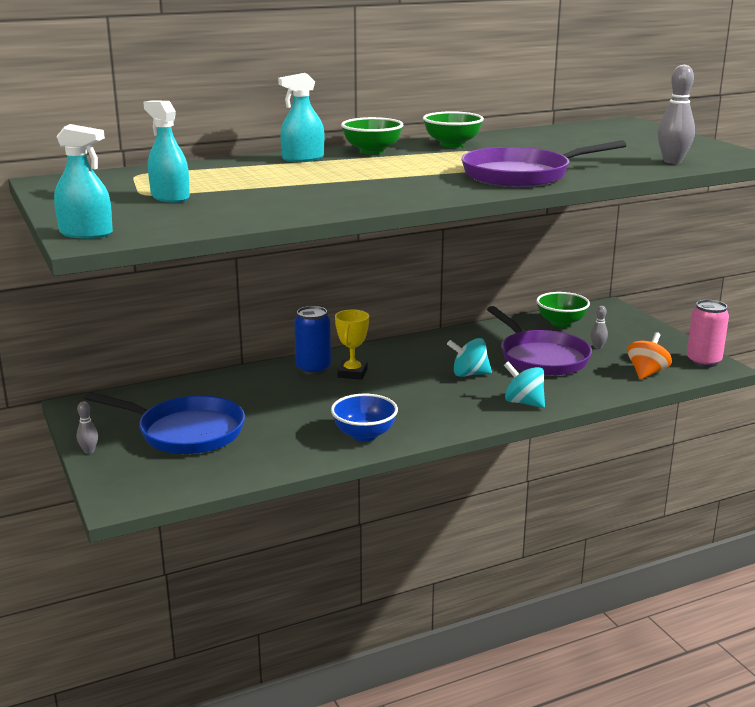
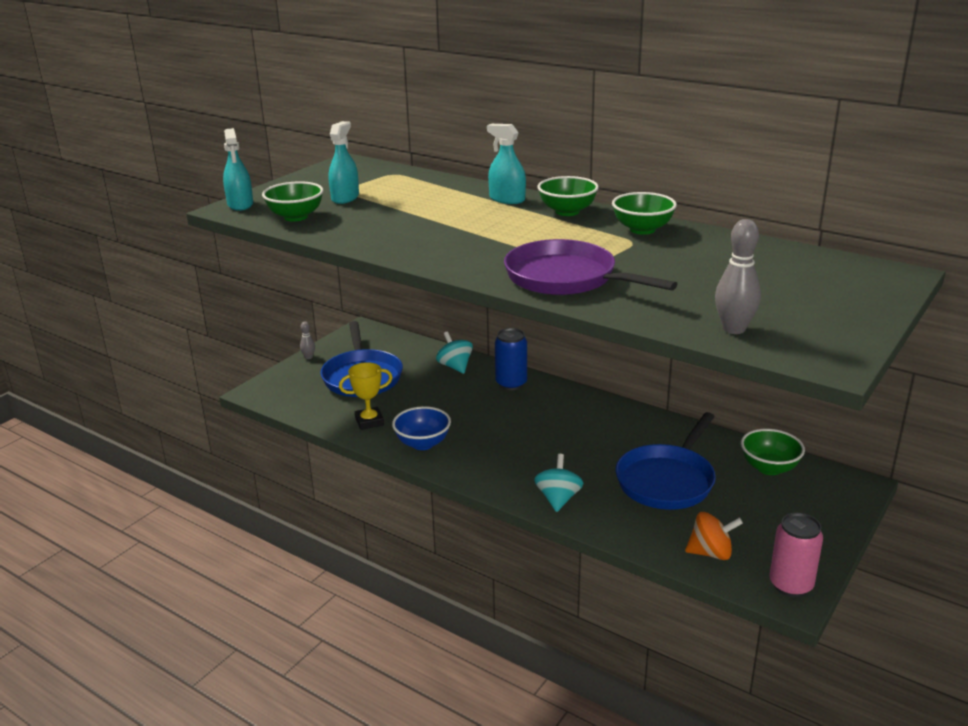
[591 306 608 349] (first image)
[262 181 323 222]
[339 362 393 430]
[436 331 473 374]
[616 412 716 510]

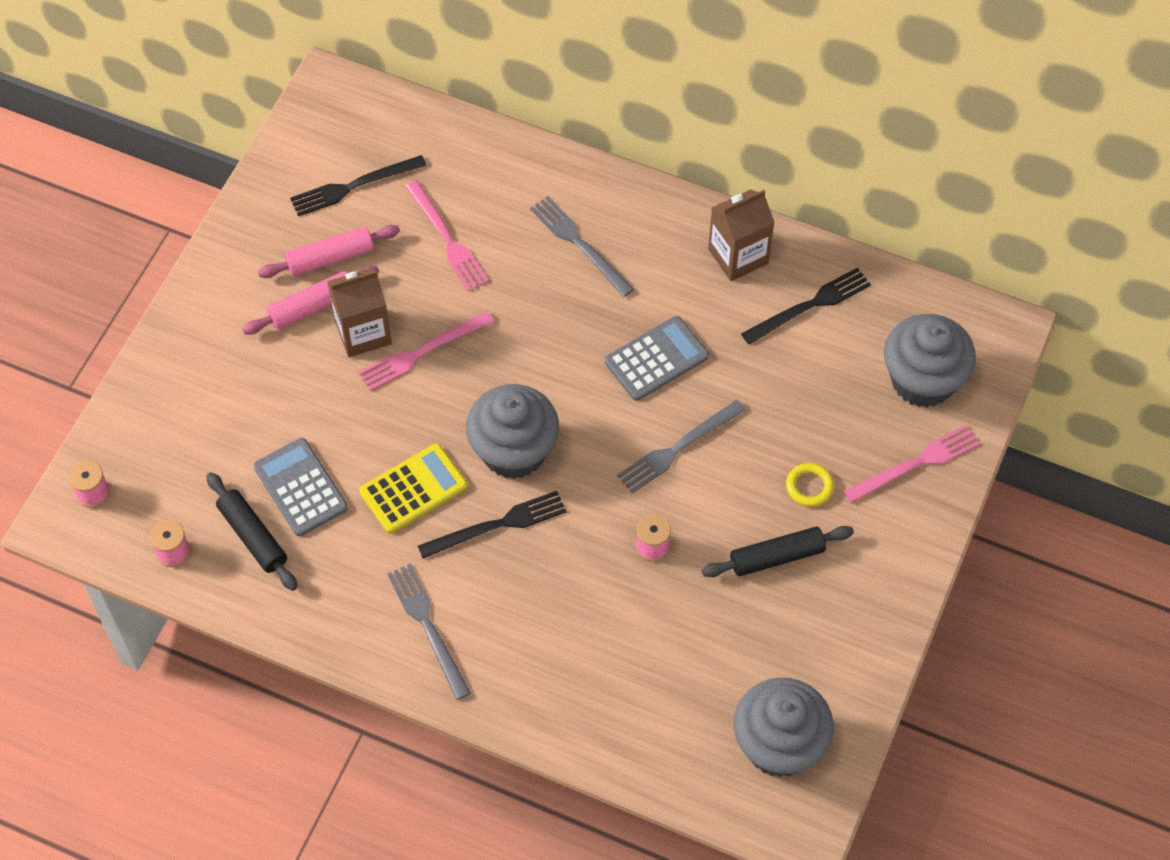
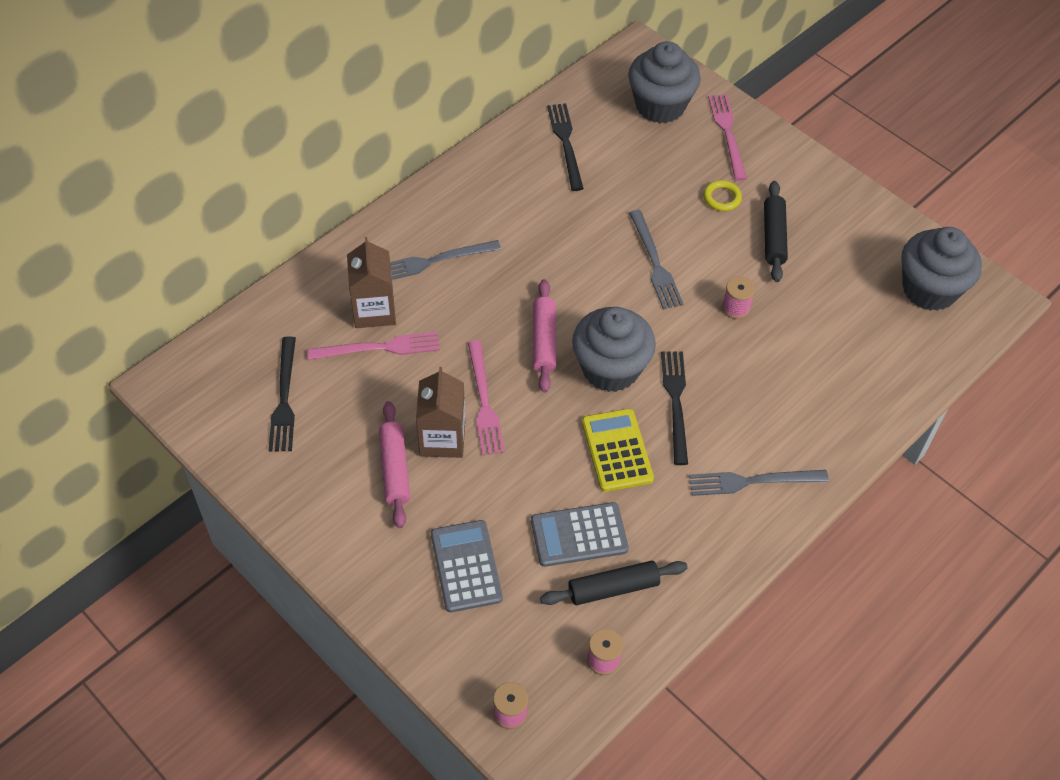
[533 279 556 393]
[431 520 503 612]
[347 237 396 328]

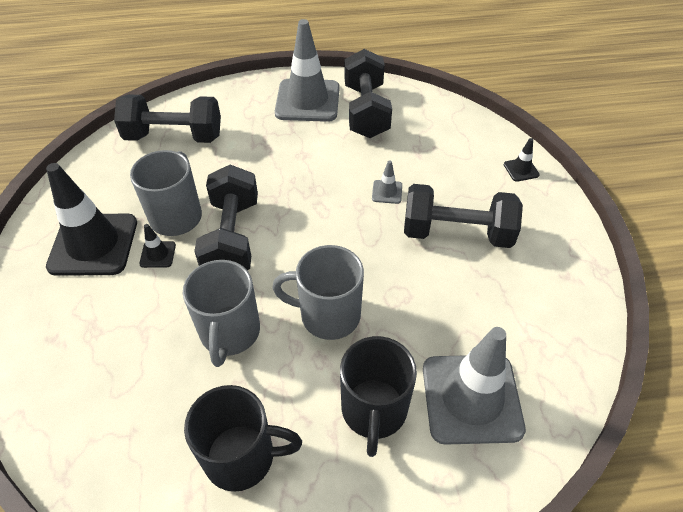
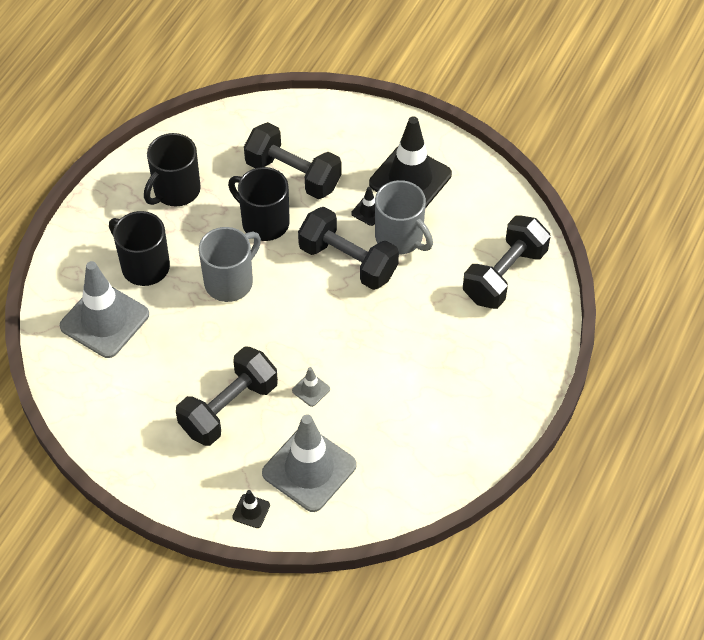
[262 414 357 512]
[244 122 341 199]
[228 167 290 241]

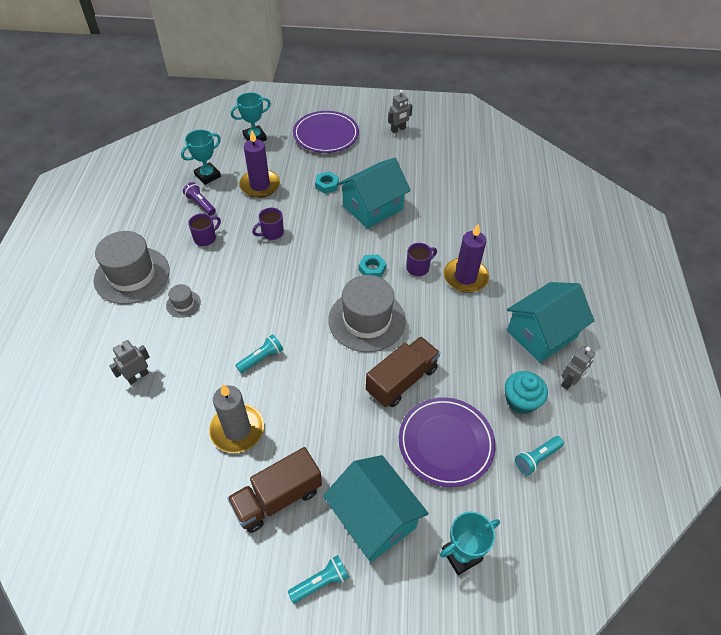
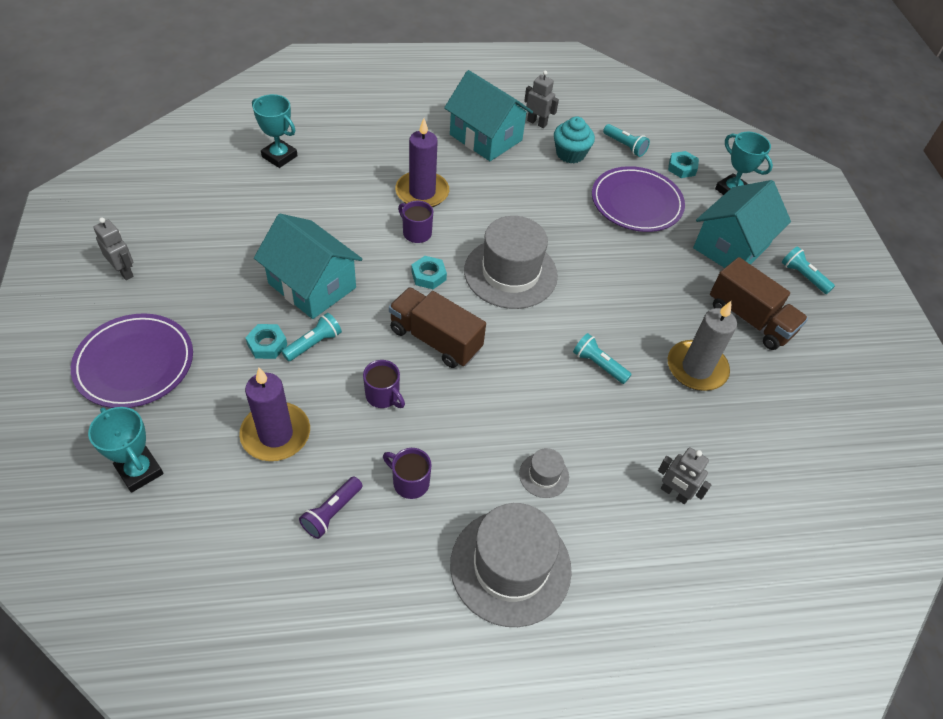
[281 313 342 361]
[668 151 699 178]
[252 94 298 168]
[389 287 486 368]

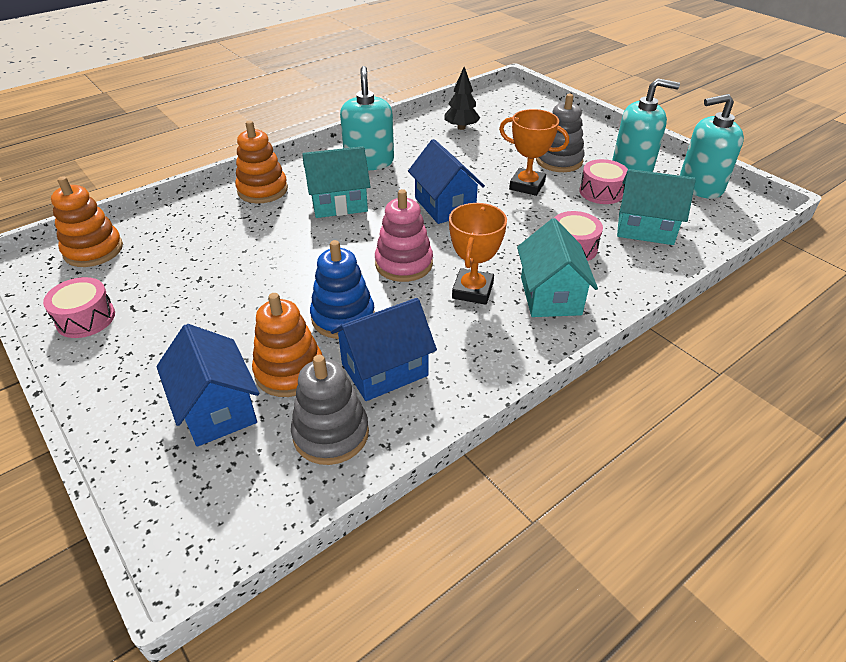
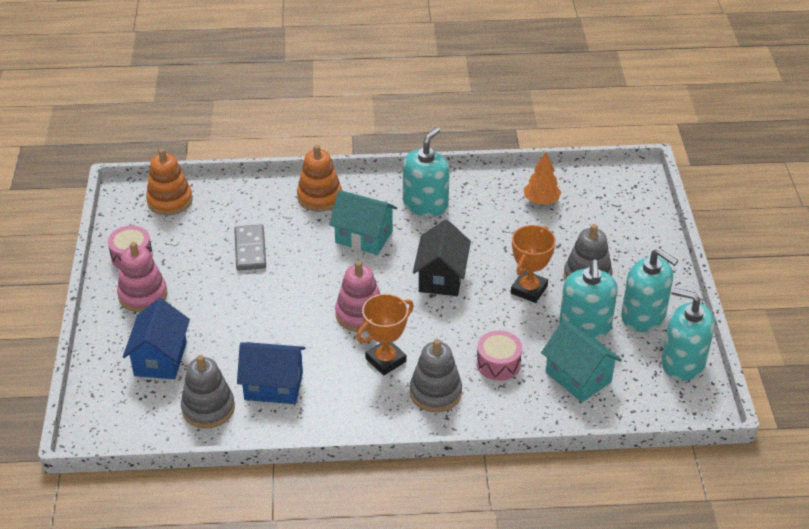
[252 293 322 397] (first image)
[310 240 375 339] (first image)
[117 242 167 312]
[234 224 266 270]
[410 339 462 412]
[559 260 618 339]
[413 219 471 296]
[524 152 561 205]
[511 225 556 303]

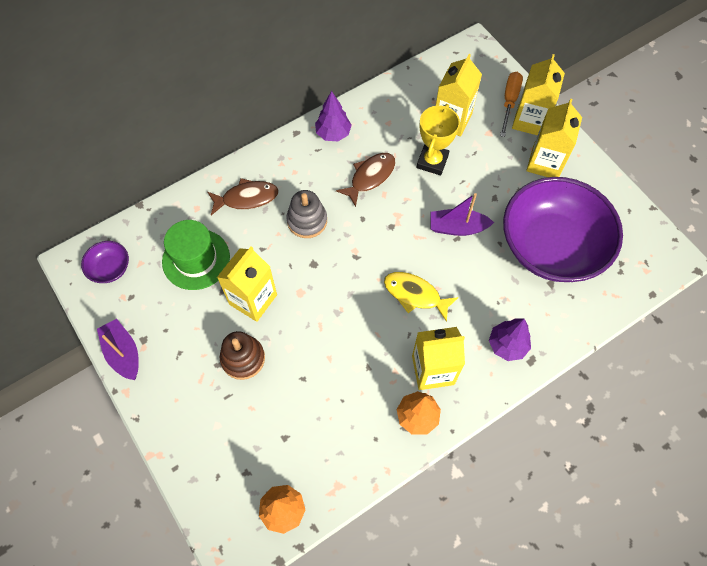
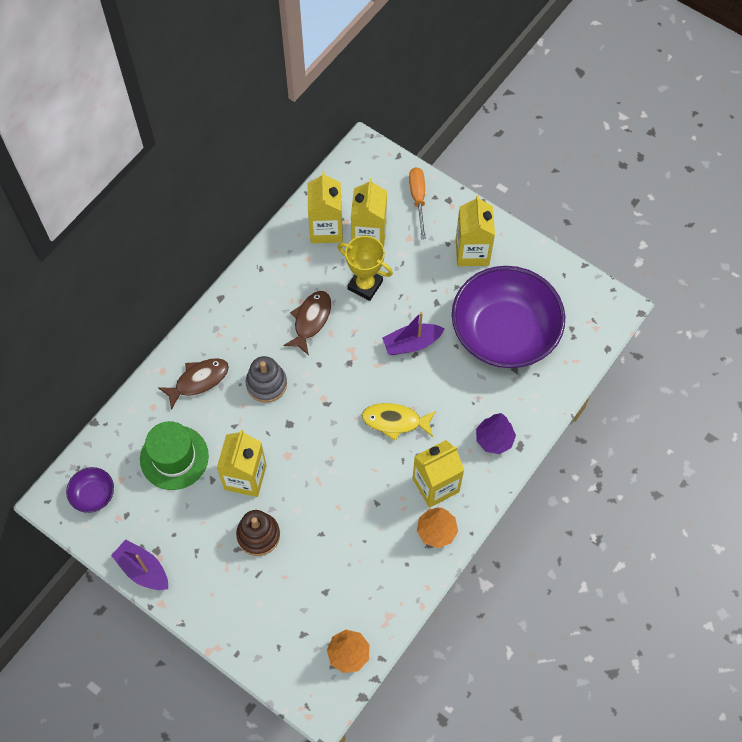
[315 91 352 141] (first image)
[307 171 343 243]
[338 236 393 301]

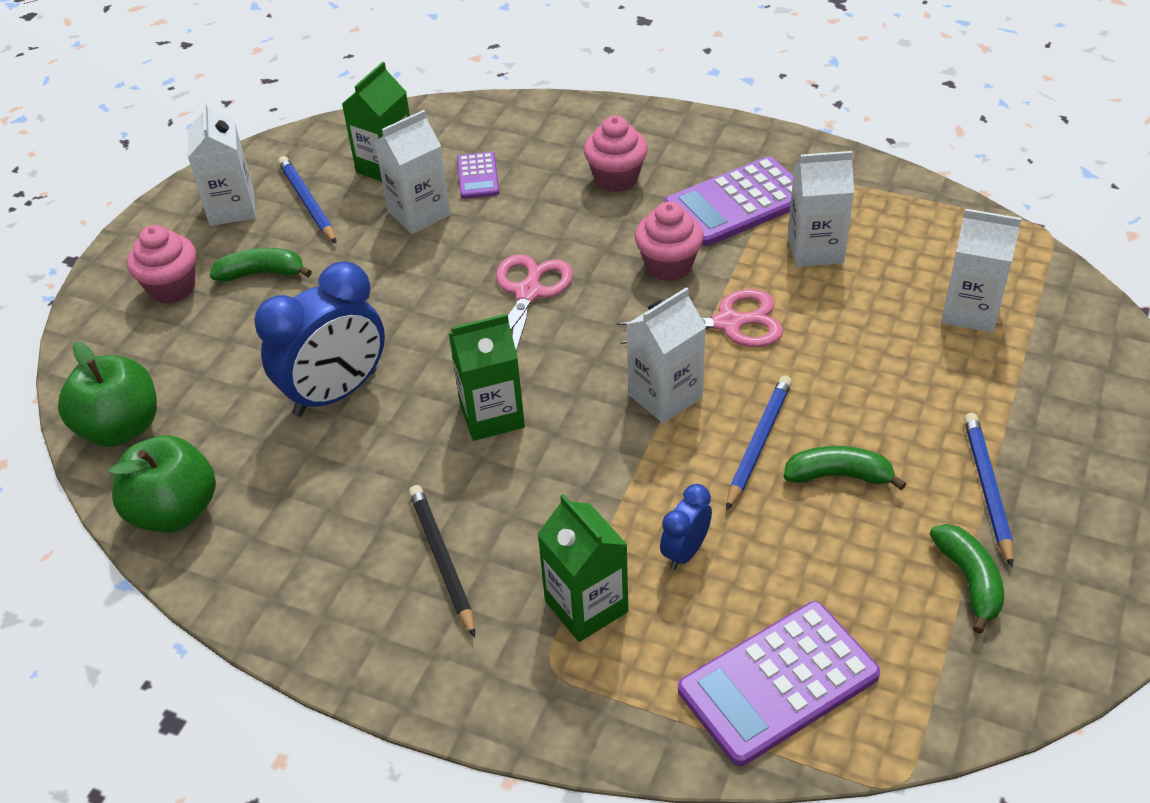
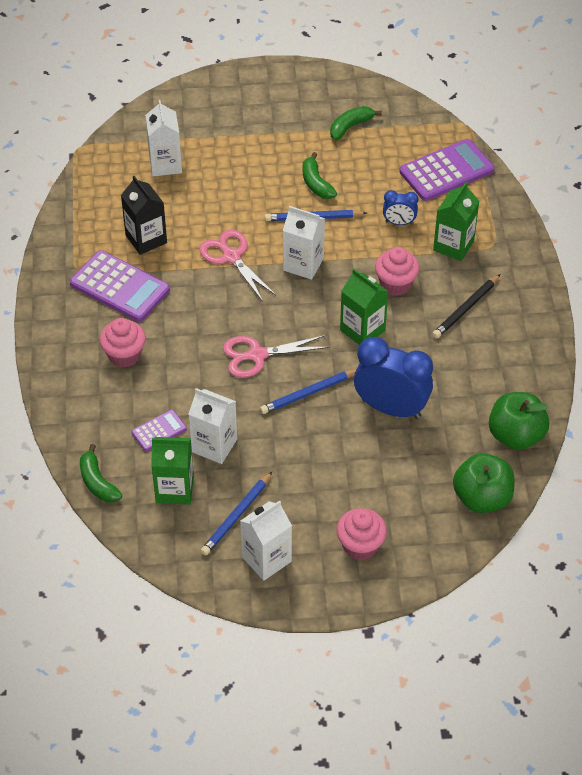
[80 444 122 502]
[375 247 419 296]
[260 369 356 414]
[121 176 167 255]
[399 139 495 201]

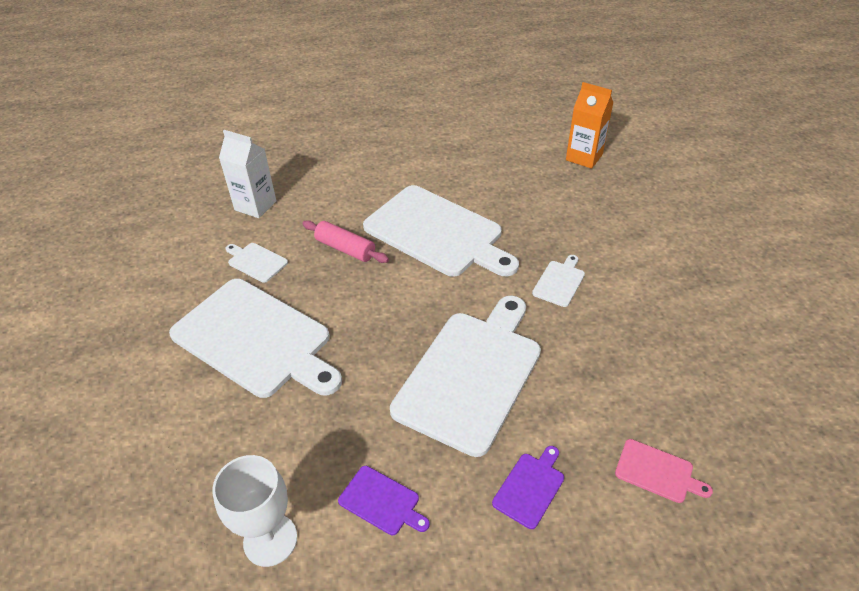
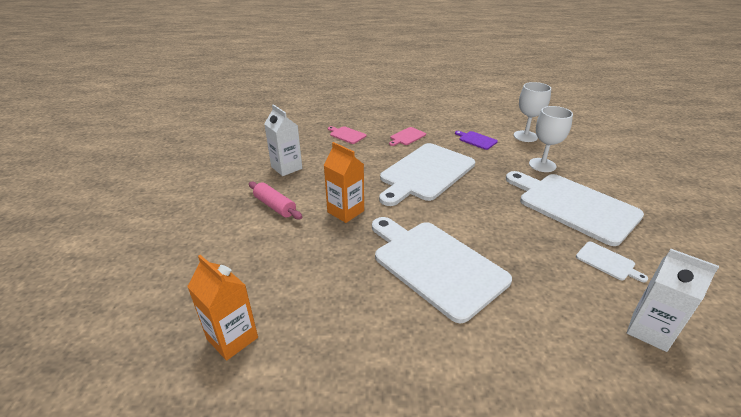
[264 104 302 176]
[529 106 573 172]
[249 181 302 219]
[324 142 364 223]
[389 127 426 146]

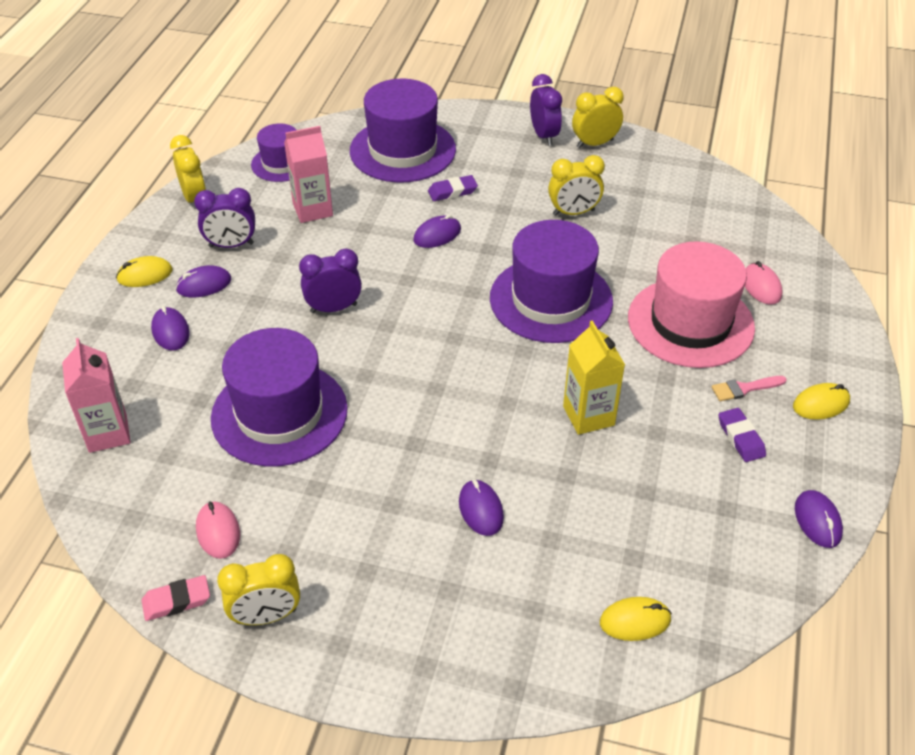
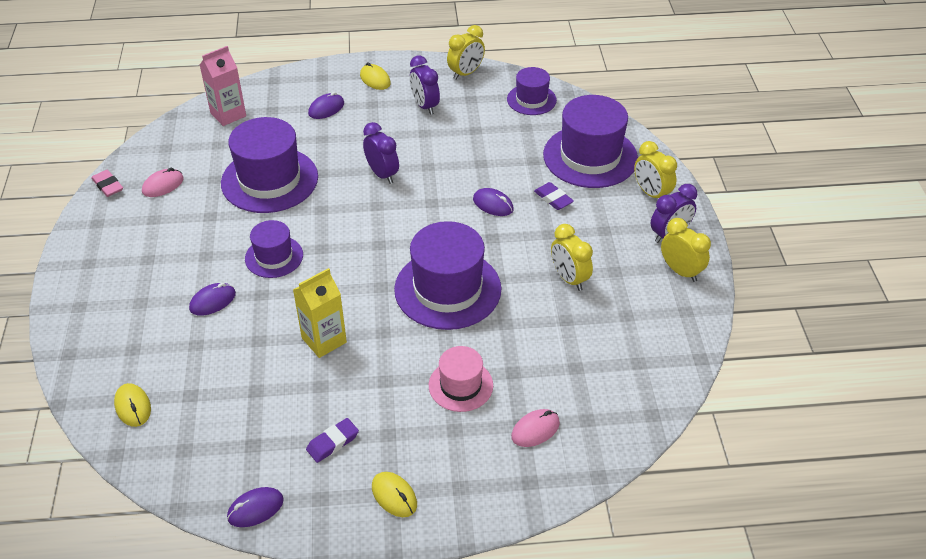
[176 265 231 298] (first image)
[284 126 333 223] (first image)
[712 376 787 401] (first image)
[245 220 303 278]
[634 141 677 198]
[429 346 493 412]

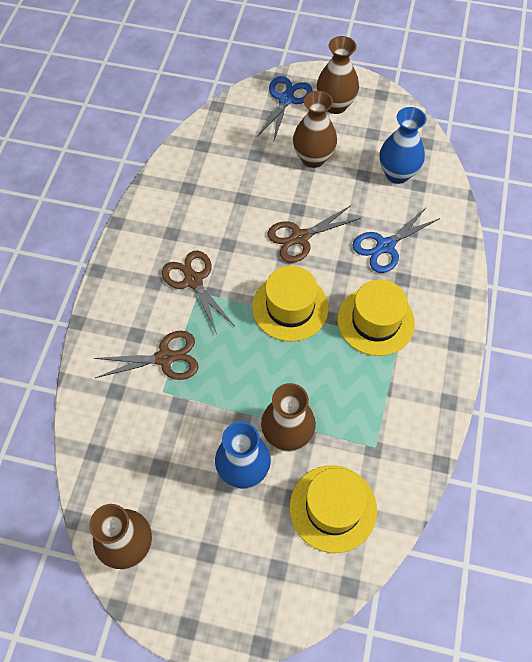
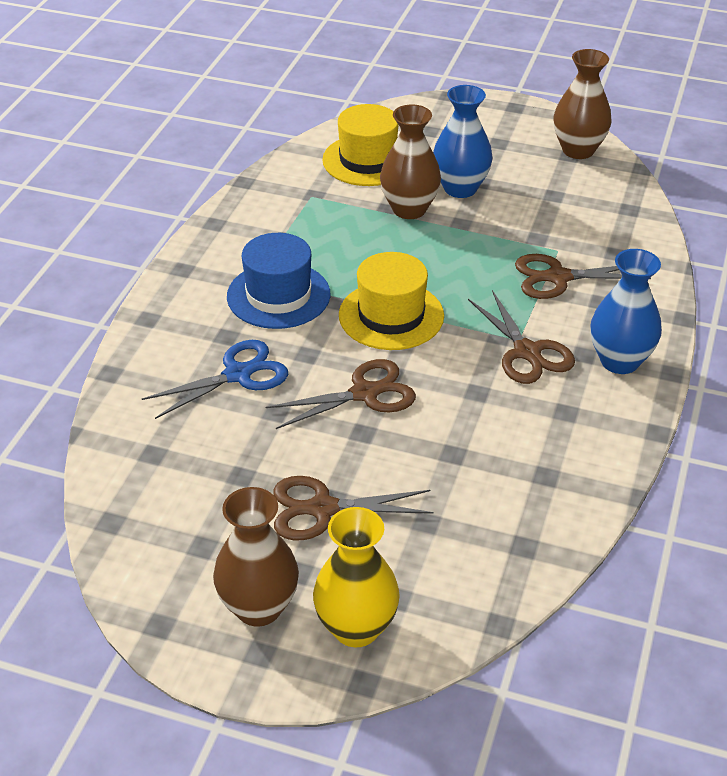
[590 249 662 374]
[313 507 400 647]
[273 476 434 540]
[227 233 331 329]

